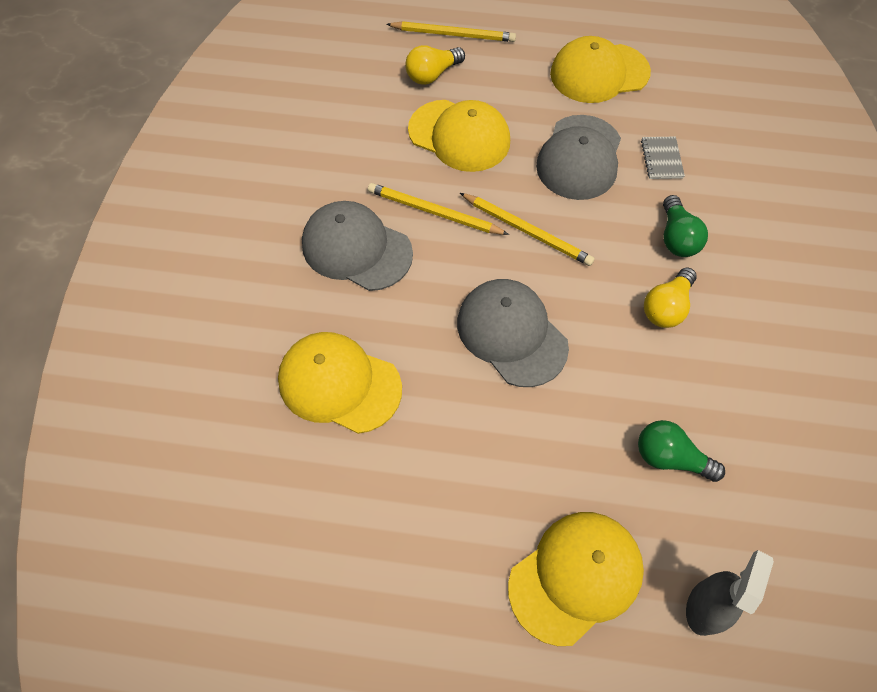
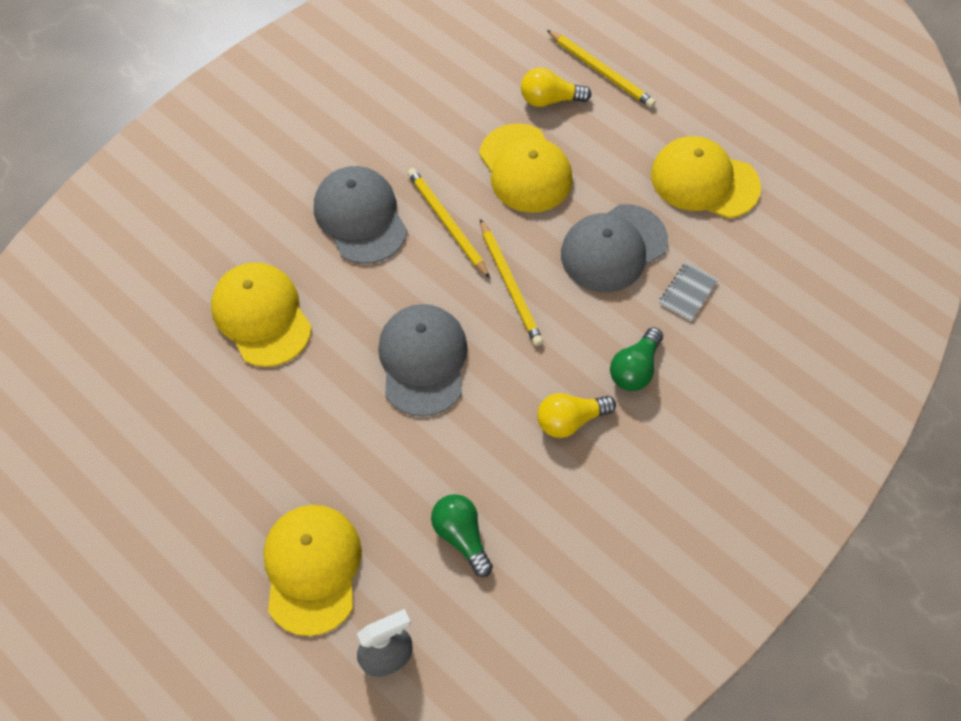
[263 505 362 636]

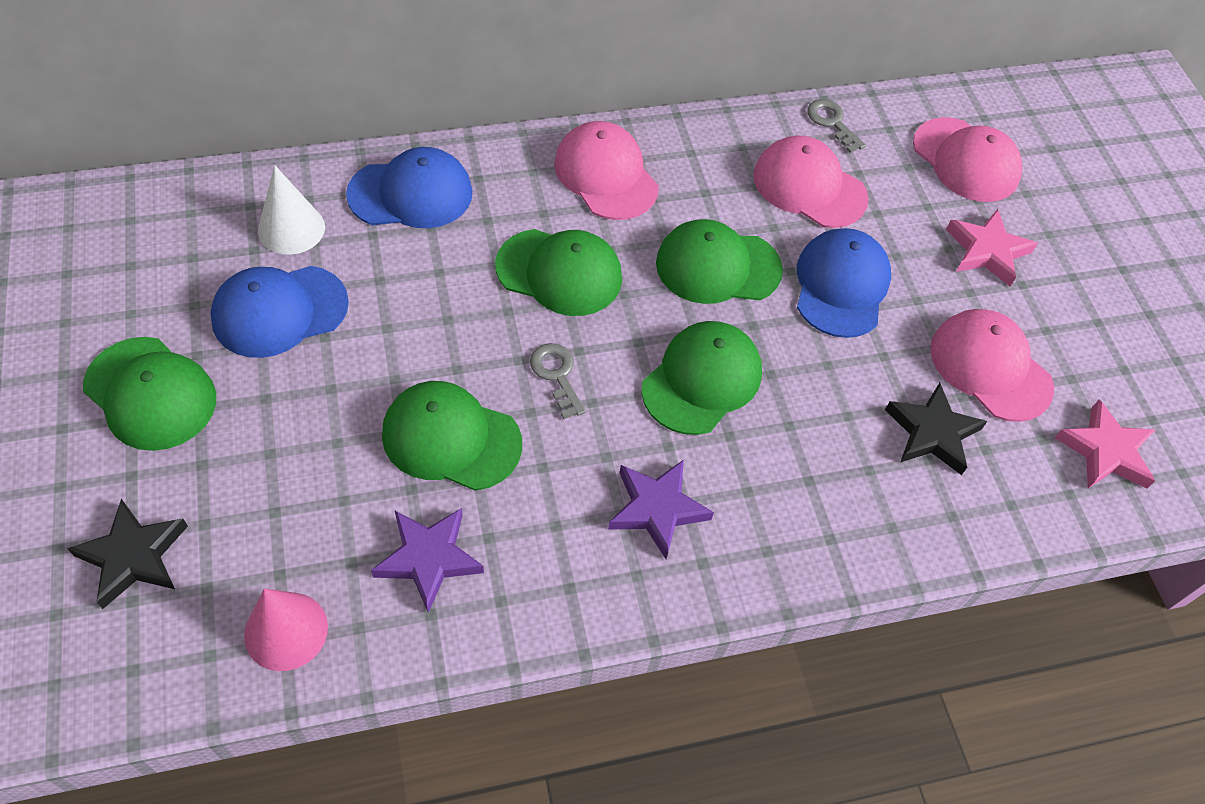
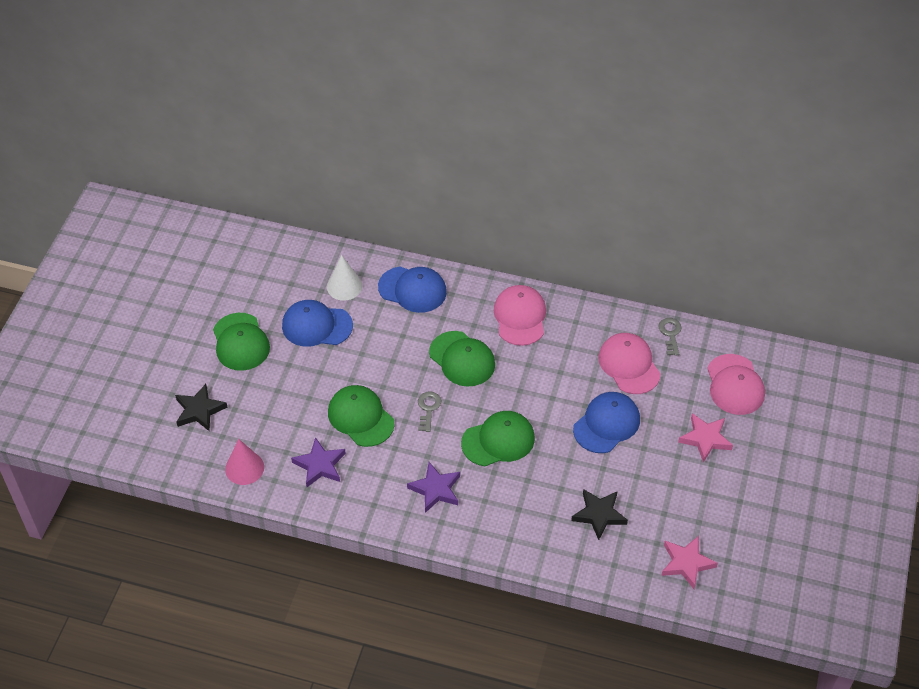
[656 219 783 304] (first image)
[930 309 1054 422] (first image)

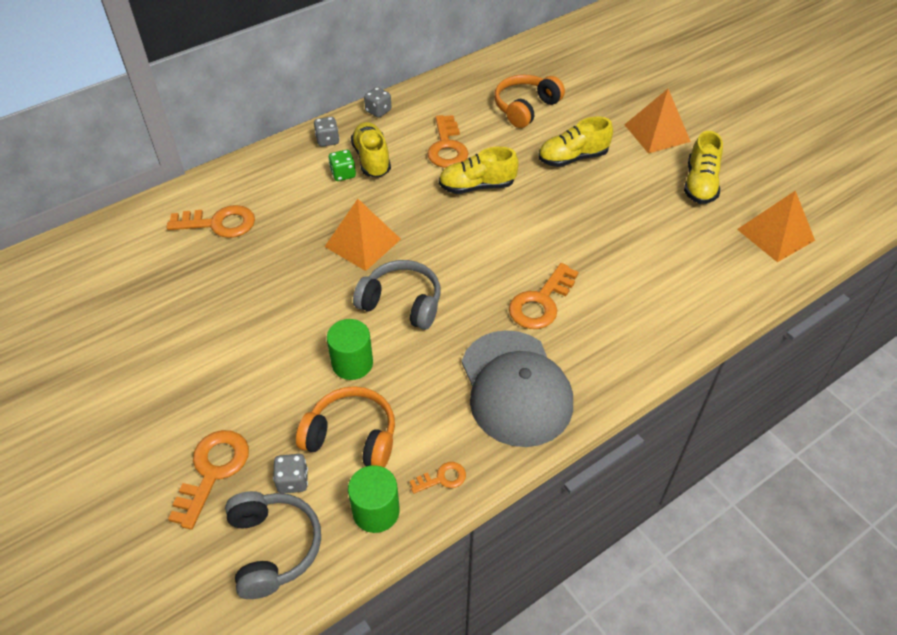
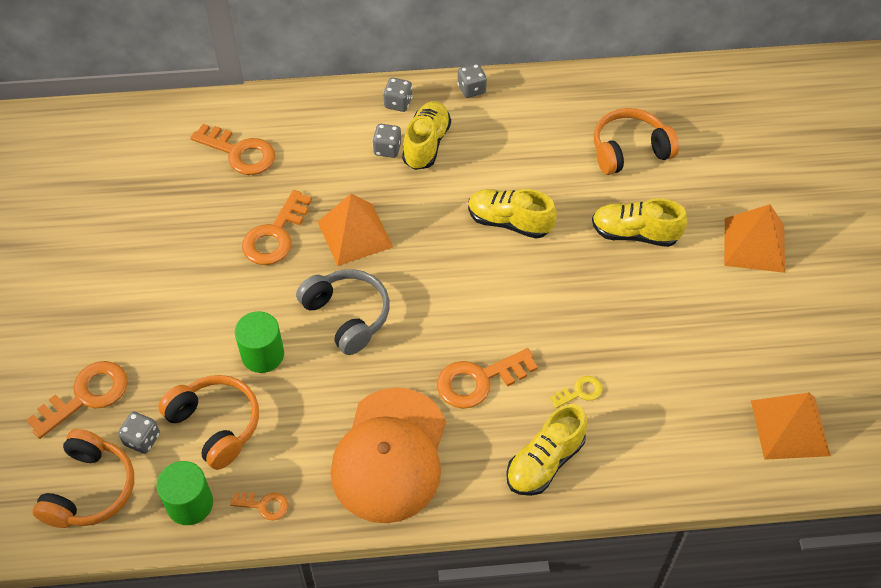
[550 376 603 408]
[242 190 312 265]
[506 404 587 496]
[33 429 134 528]
[372 124 401 158]
[331 387 446 523]

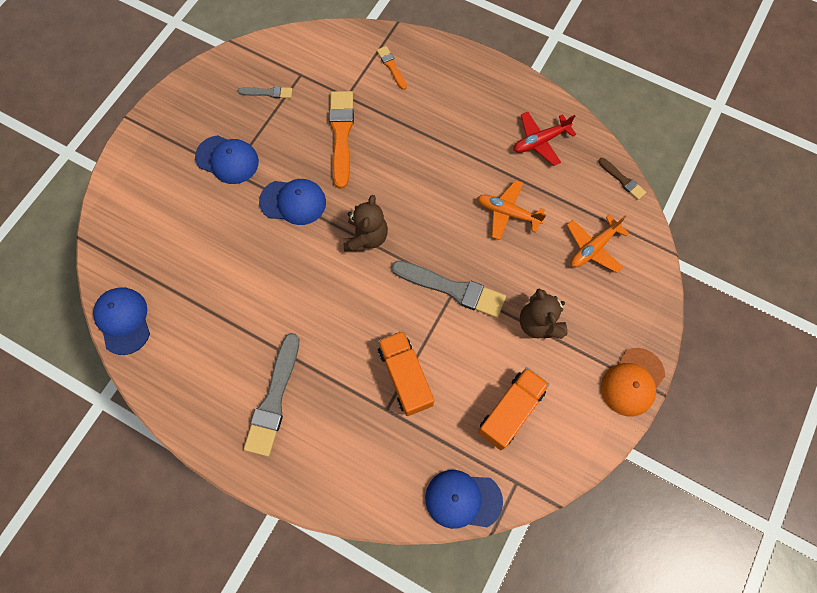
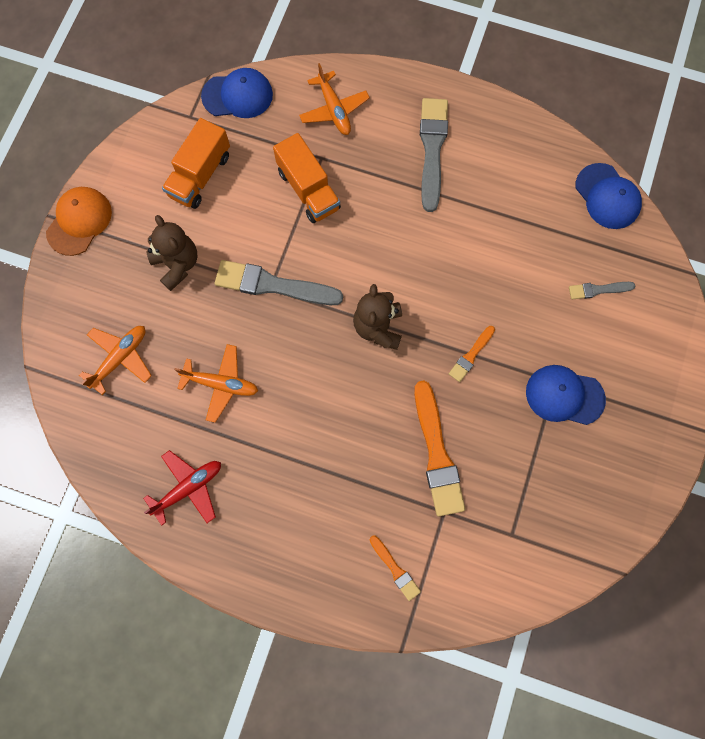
[598 158 646 200] (first image)
[299 63 370 135]
[569 282 635 300]
[449 326 495 382]

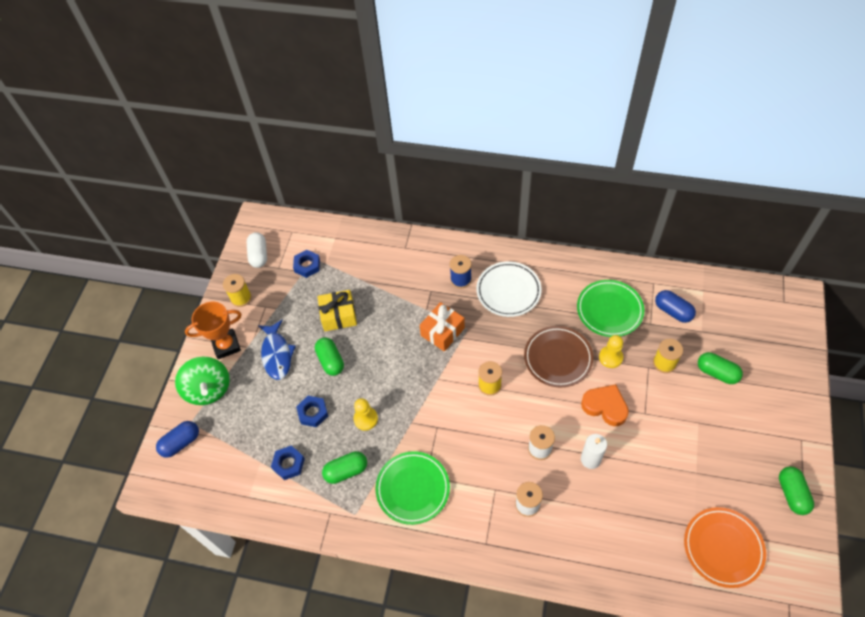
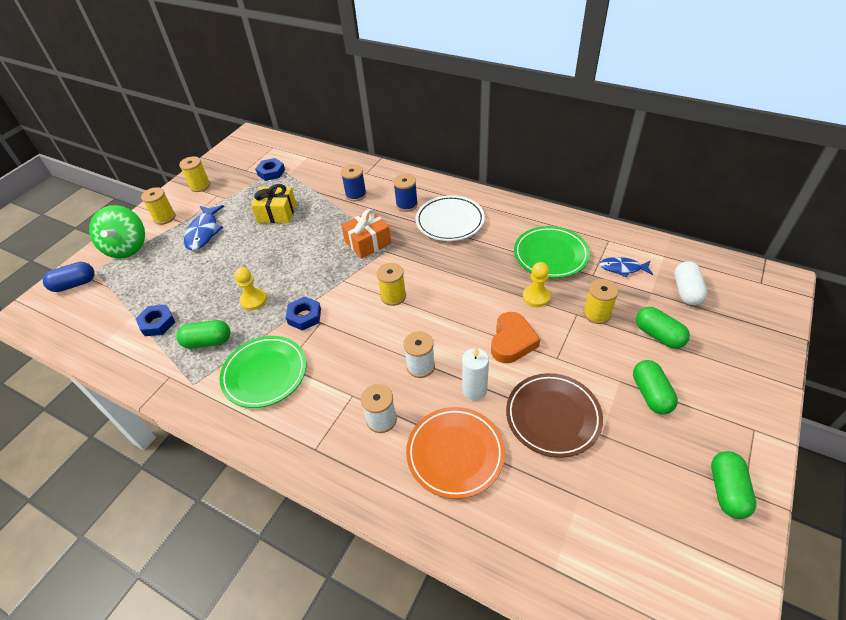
[341 164 367 201]
[674 261 707 305]
[286 296 321 331]
[633 360 678 415]
[506 373 603 458]
[406 407 505 499]
[141 187 176 225]
[599 257 653 277]
[491 312 540 363]

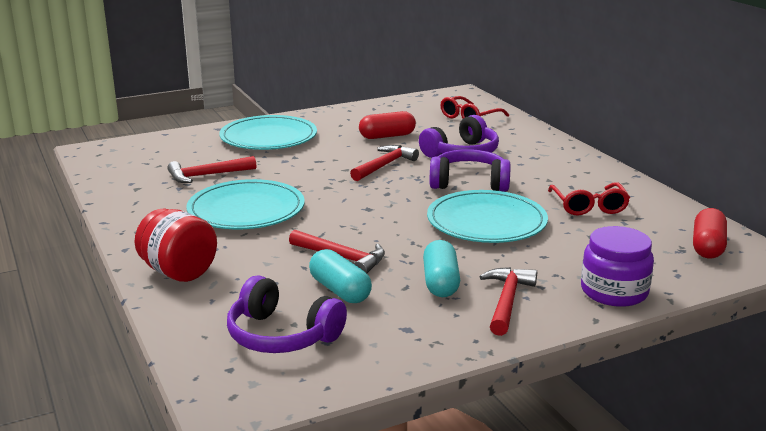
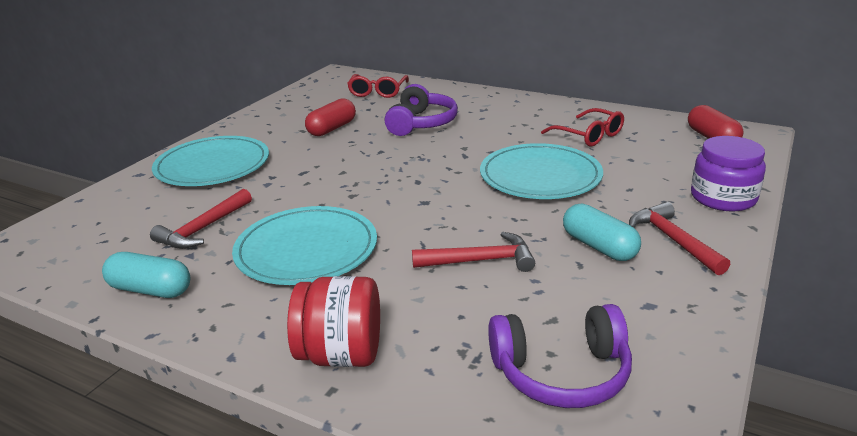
[350 145 419 181] (first image)
[430 149 510 192] (first image)
[102 252 190 298]

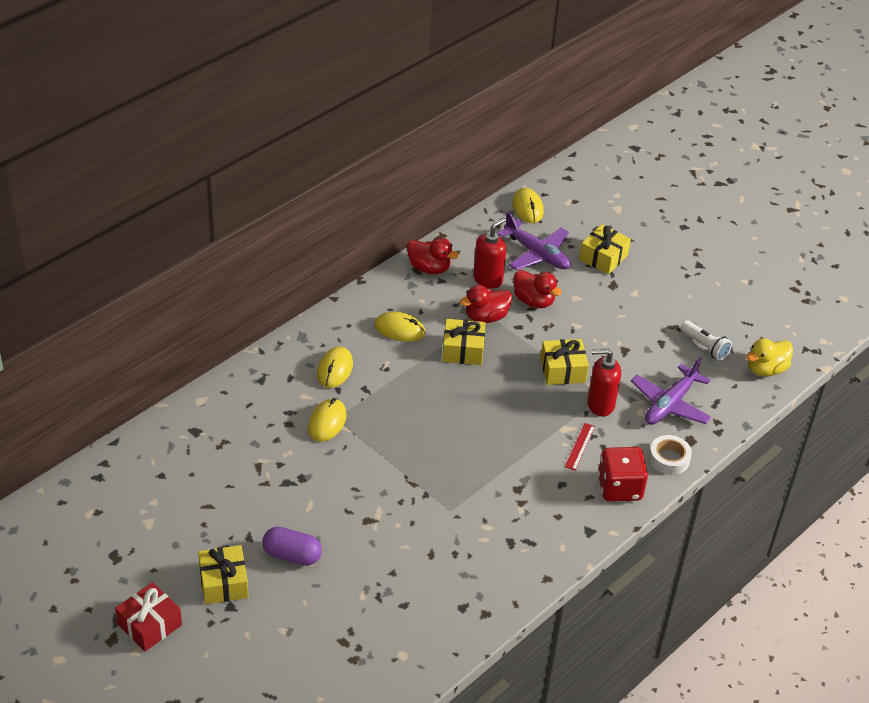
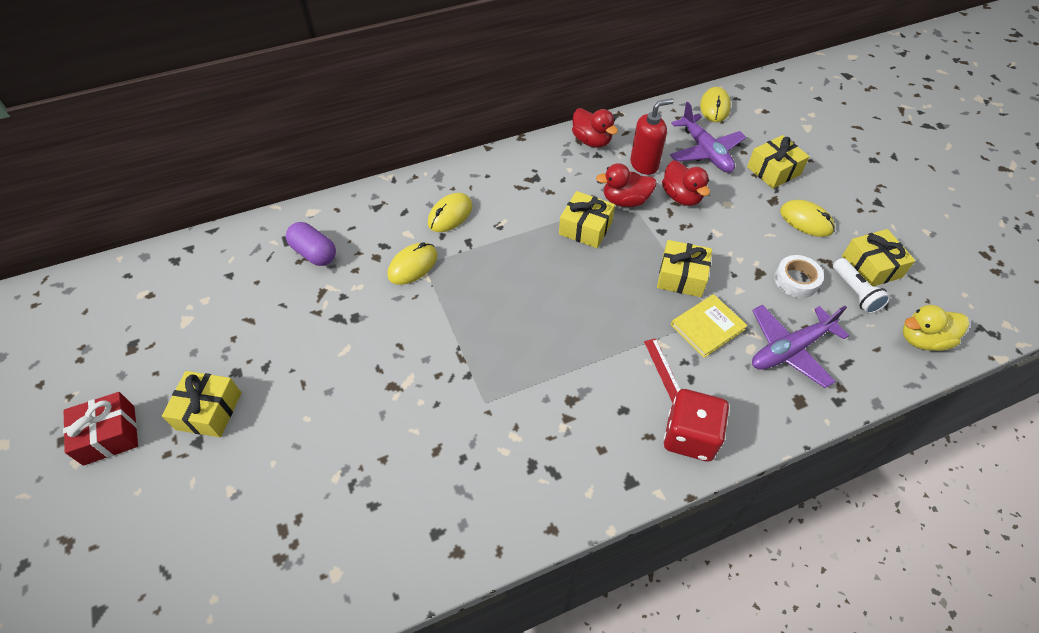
[842 229 915 286]
[286 222 336 266]
[780 200 835 237]
[774 255 824 298]
[671 294 748 358]
[644 338 680 403]

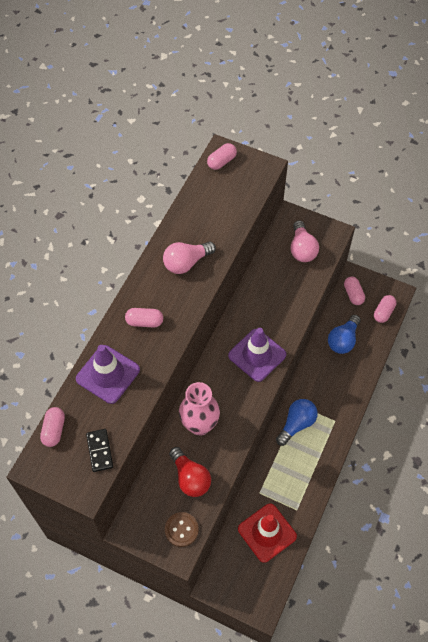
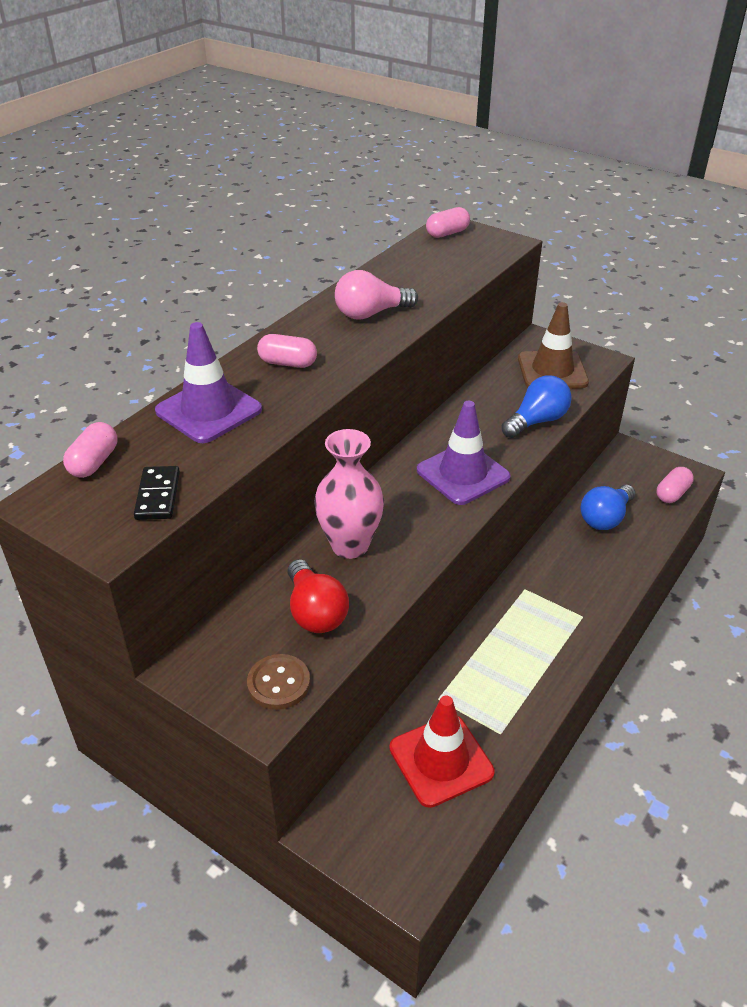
[344 277 365 305] (first image)
[502 375 572 438]
[518 302 589 389]

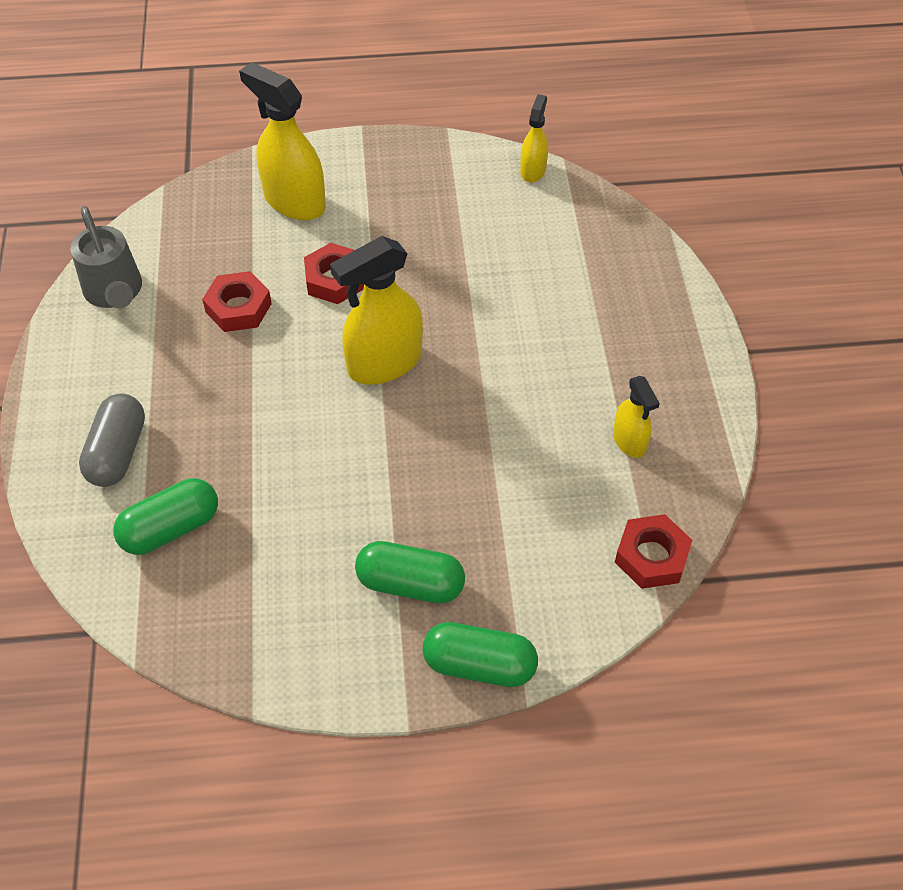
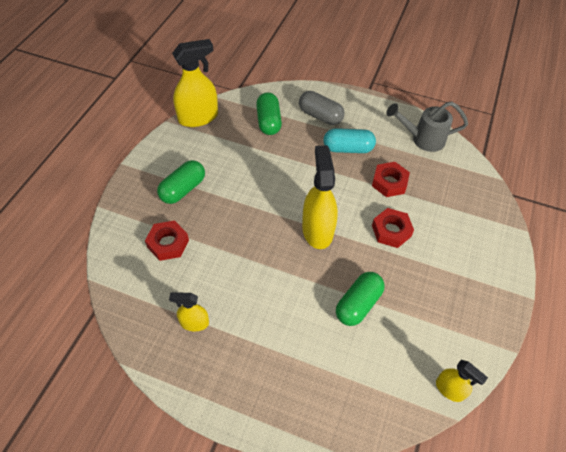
[323 128 376 153]
[172 39 218 127]
[336 272 385 326]
[145 220 189 261]

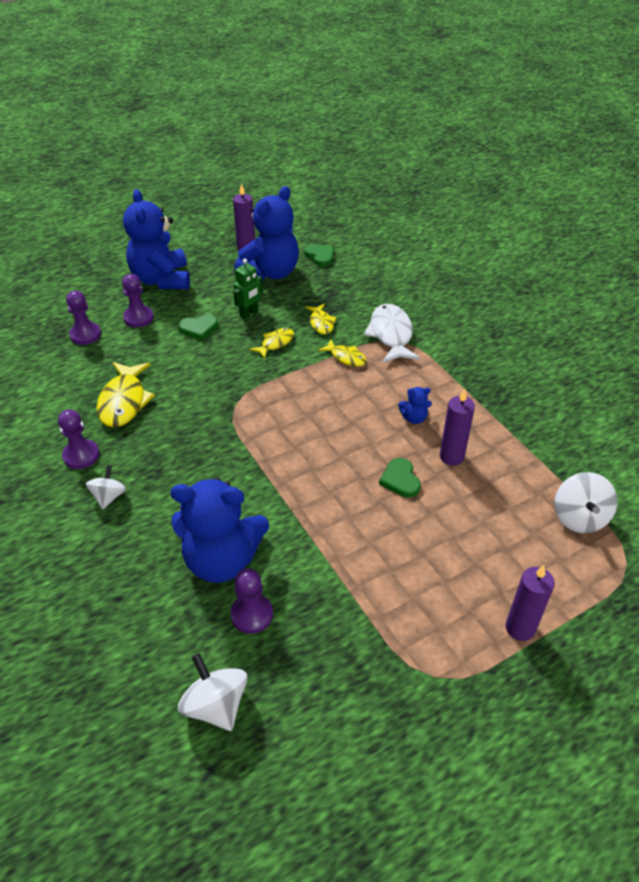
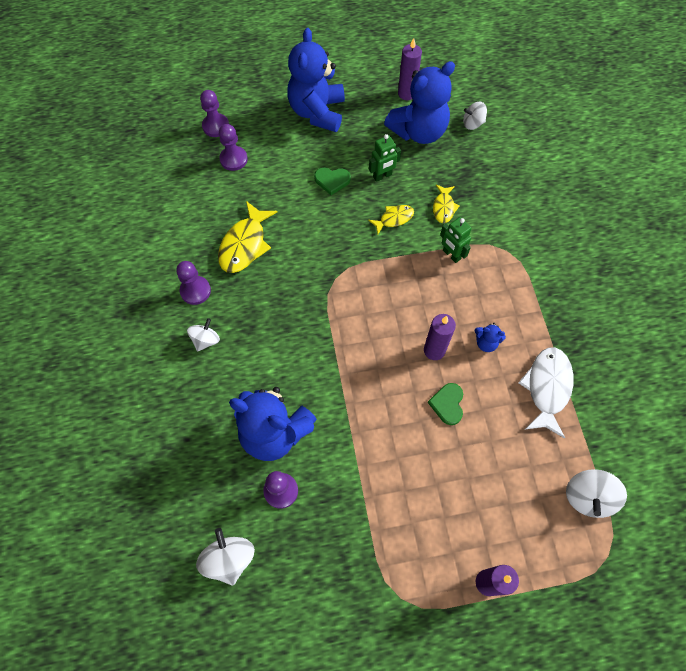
[200 90 229 137]
[518 347 574 438]
[424 314 456 360]
[463 102 487 130]
[440 217 472 263]

